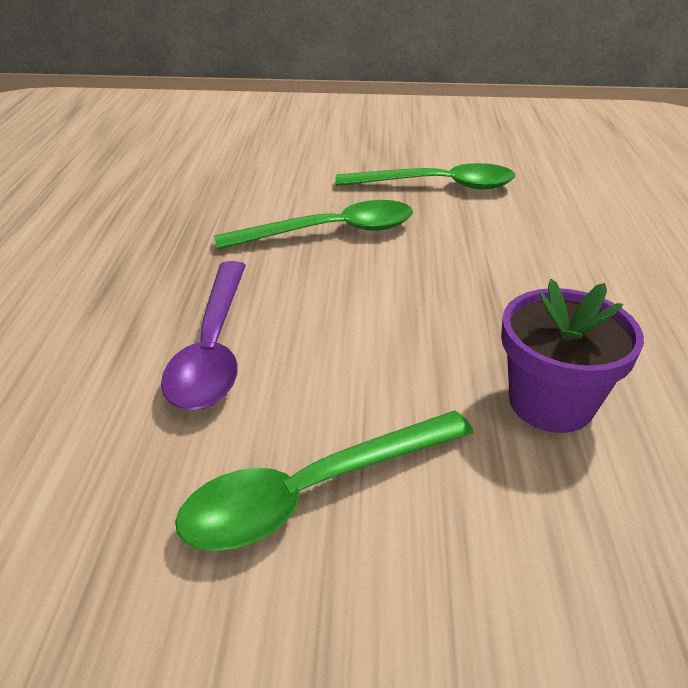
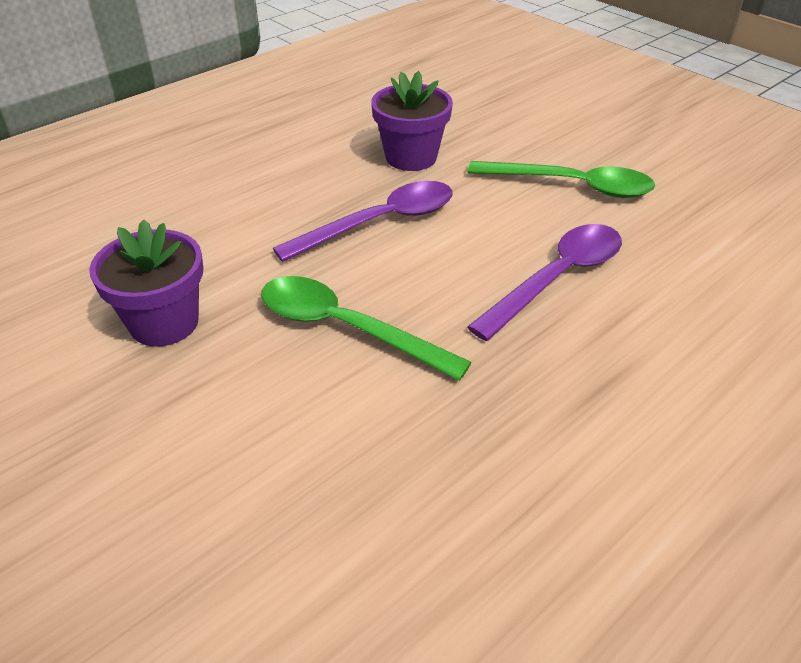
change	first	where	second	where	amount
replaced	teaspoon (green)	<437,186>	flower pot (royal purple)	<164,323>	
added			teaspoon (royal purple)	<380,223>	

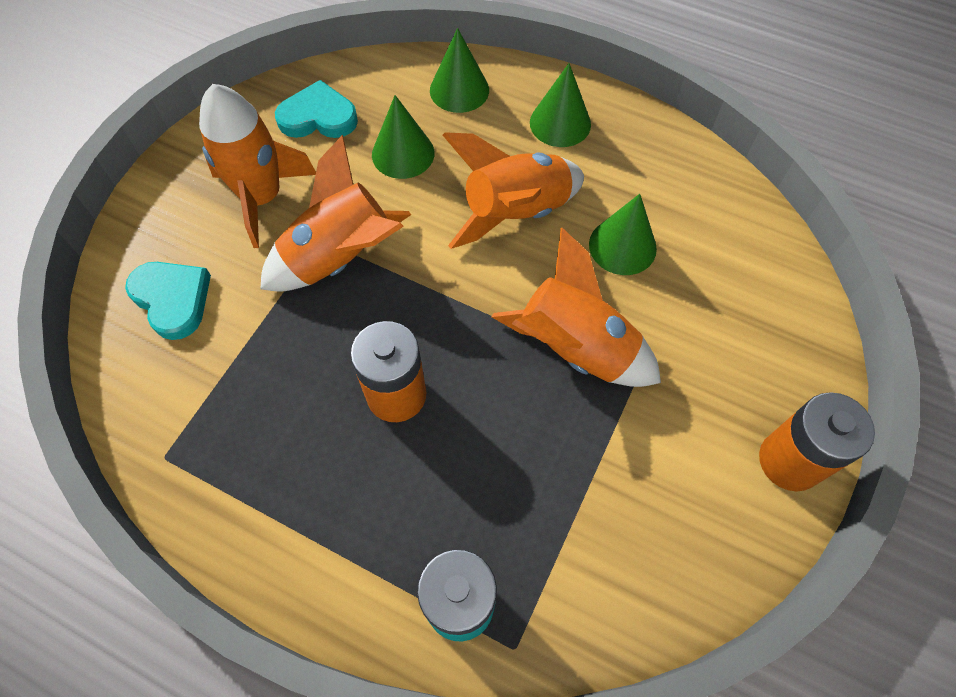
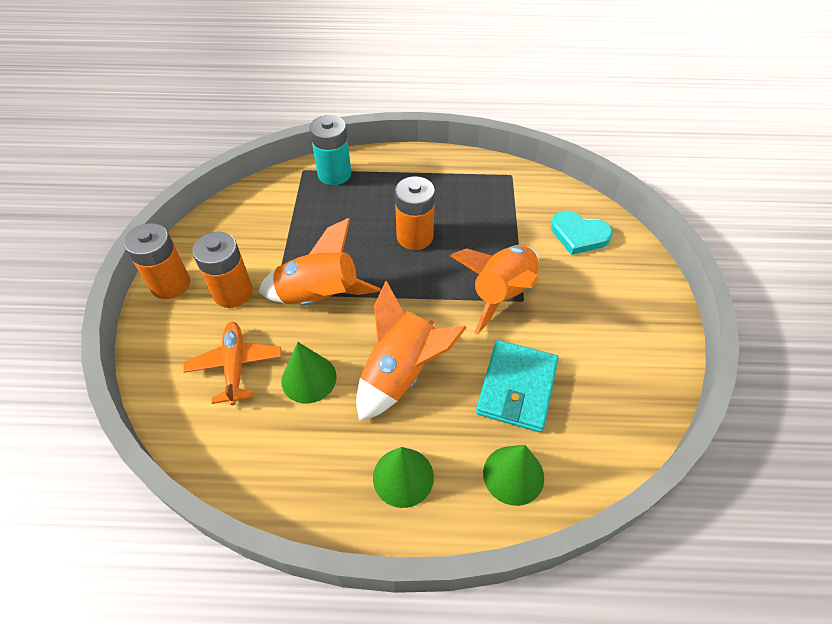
change	first	where	second	where	amount
removed	heart shape (teal)	<318,117>			
removed	spaceship (orange)	<262,197>			
replaced	cone shape (green)	<403,153>	billfold (teal)	<516,387>	
added			AA battery (orange)	<233,292>	
added			plane (orange)	<235,366>	

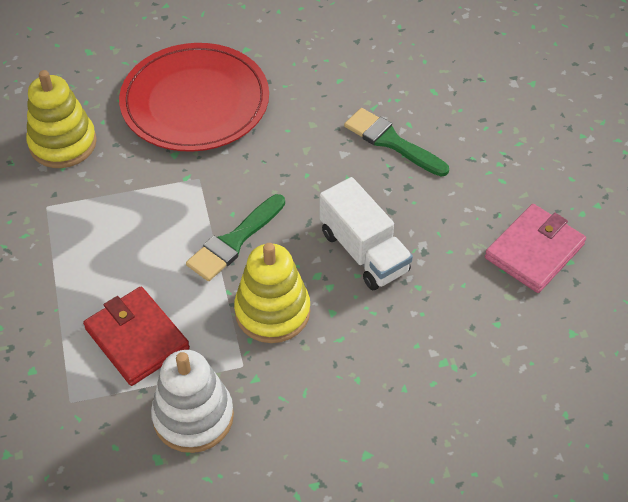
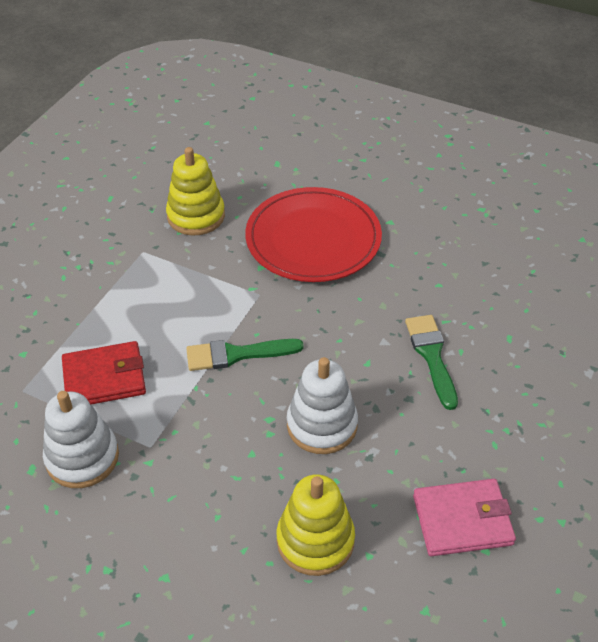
change	first	where	second	where	amount
replaced	toy truck (snow-white)	<363,252>	stacking toy (snow-white)	<322,425>	
moved	stacking toy (golden)	<272,311>		<315,540>	
turned	billfold (crimson)	<137,338>		<104,378>	75 degrees clockwise

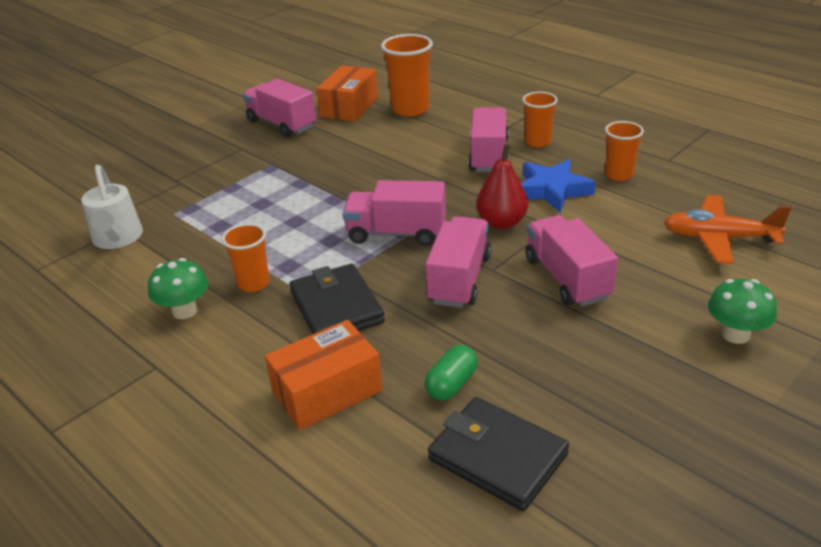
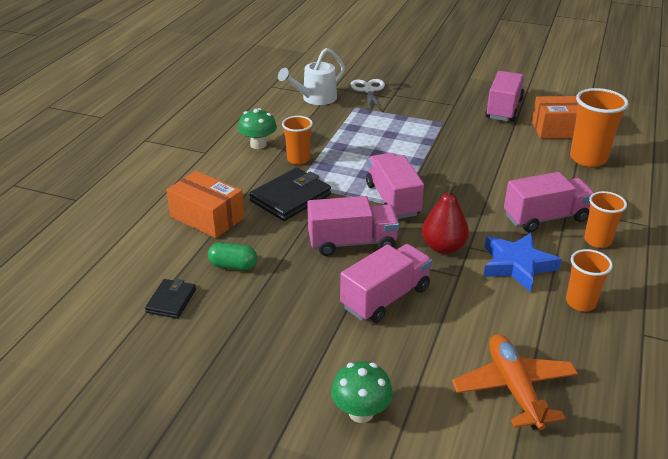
change	first	where	second	where	amount
resized	billfold (jet-black)	<497,457>		<171,301>	x0.58
added			pair of scissors (snow-white)	<368,90>	

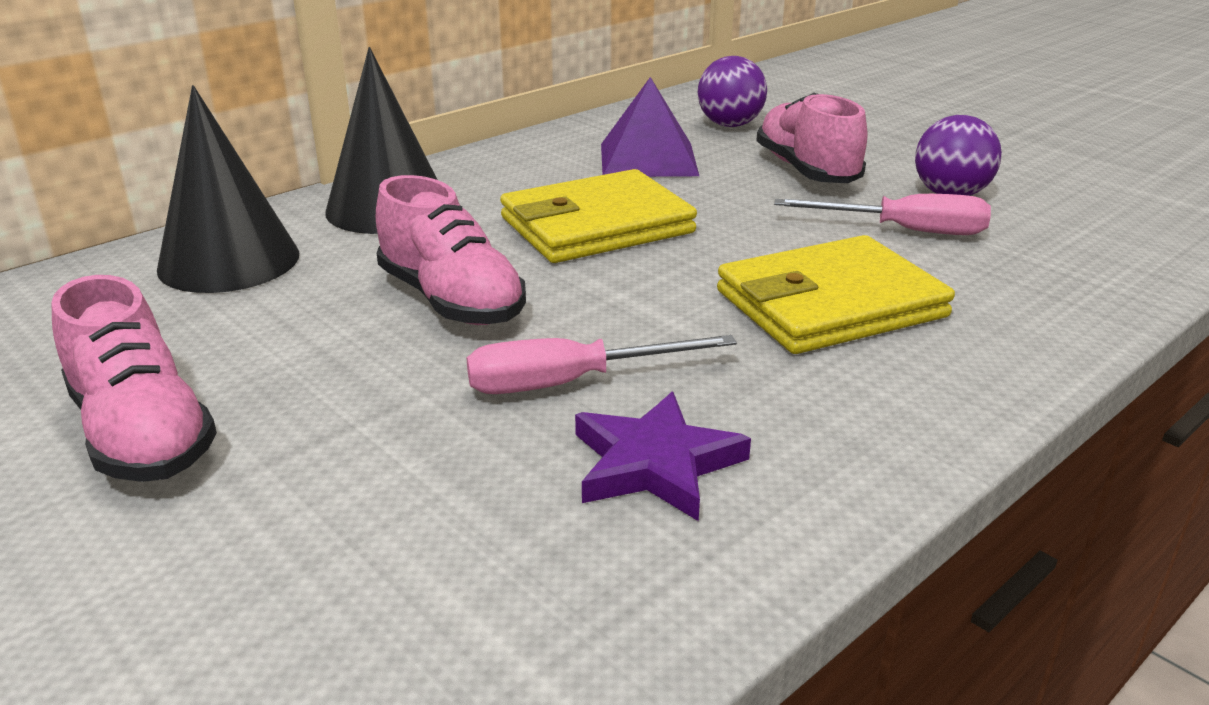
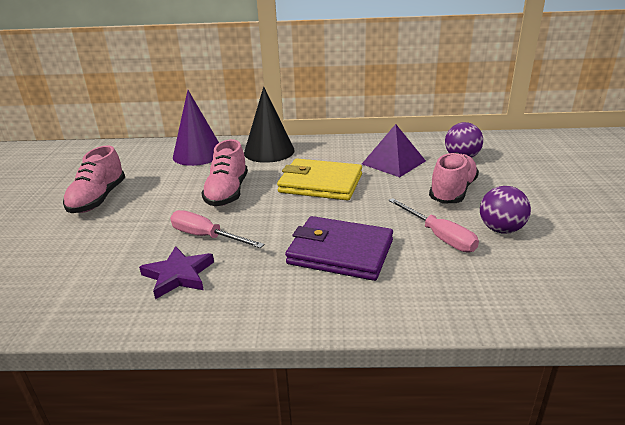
change	first	where	second	where	amount
recoloured	cone shape (jet-black)	<229,261>	cone shape (royal purple)	<198,154>	
recoloured	billfold (golden)	<830,304>	billfold (royal purple)	<340,252>	

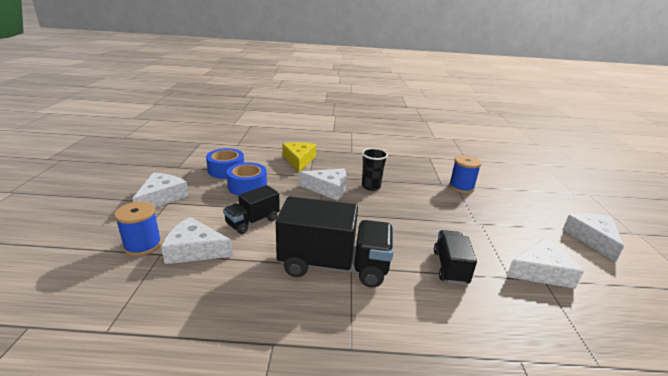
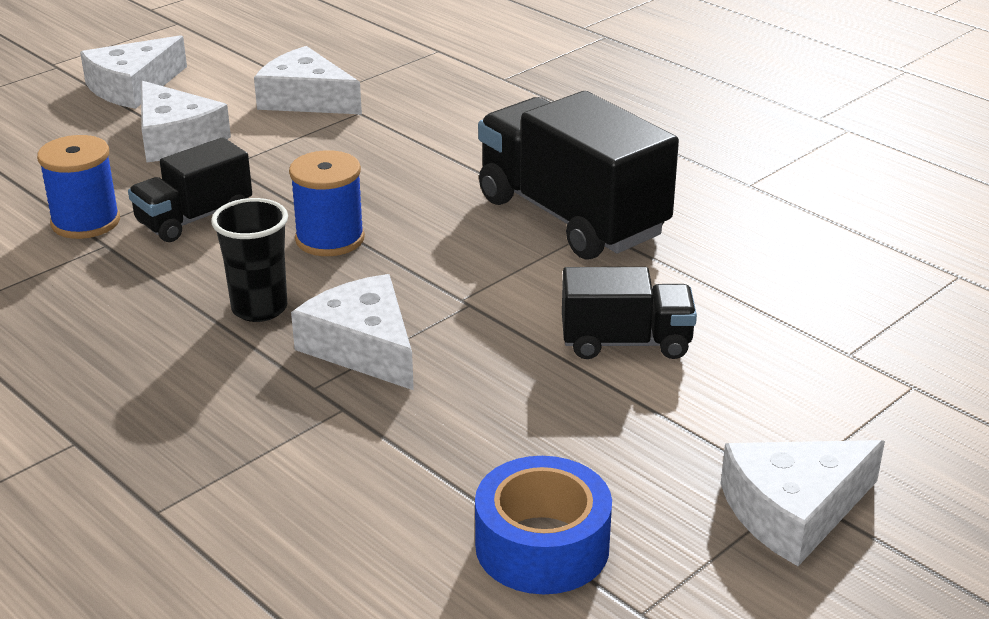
change	first	where	second	where	amount
removed	cheese (golden)	<299,160>			
removed	sticky tape (blue)	<247,186>			
moved	spool (blue)	<143,245>		<330,239>	
moved	cheese (snow-white)	<194,250>		<176,138>	
moved	toy truck (jet-black)	<450,267>		<194,219>	

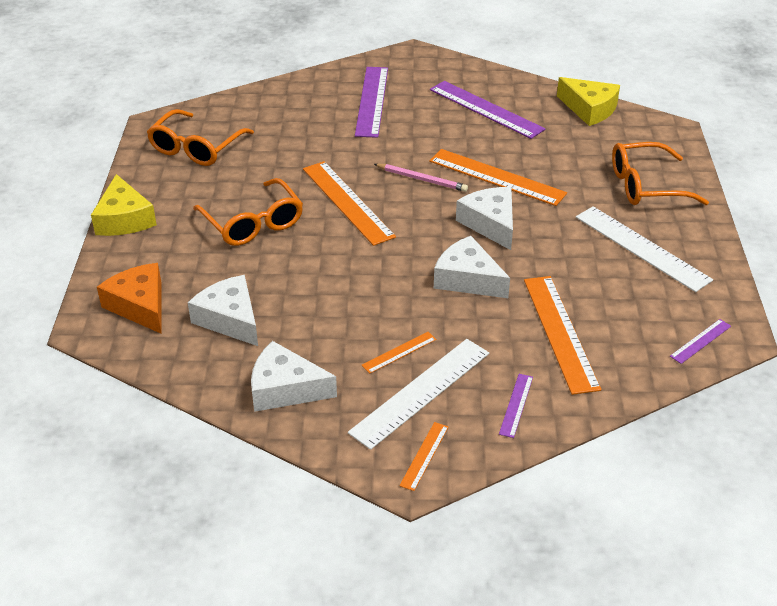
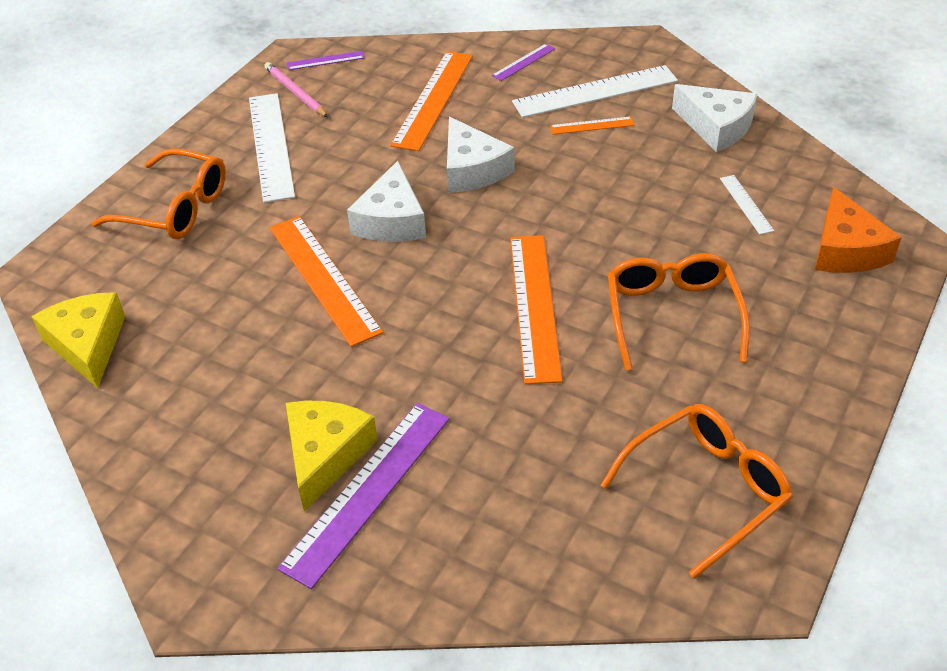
change	first	where	second	where	amount
removed	ruler (royal purple)	<485,109>			
moved	wooden pencil (pink)	<422,179>		<295,92>	
moved	cheese (golden)	<124,219>		<326,455>	
replaced	cheese (snow-white)	<230,319>	ruler (snow-white)	<746,204>	
removed	ruler (orange)	<424,456>			

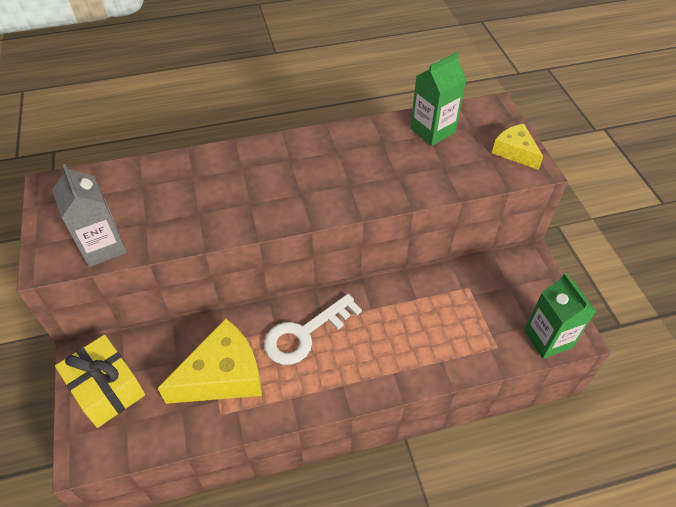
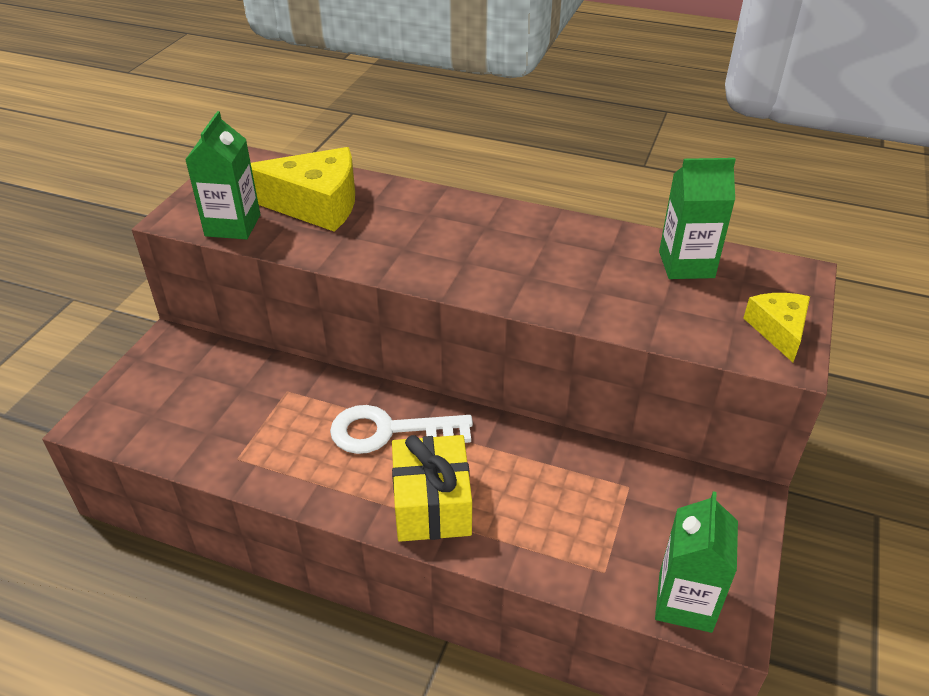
change	first	where	second	where	amount
recoloured	milk carton (gray)	<103,247>	milk carton (green)	<233,225>	
moved	cheese (golden)	<223,375>		<315,204>	
moved	present (golden)	<107,389>		<432,504>	

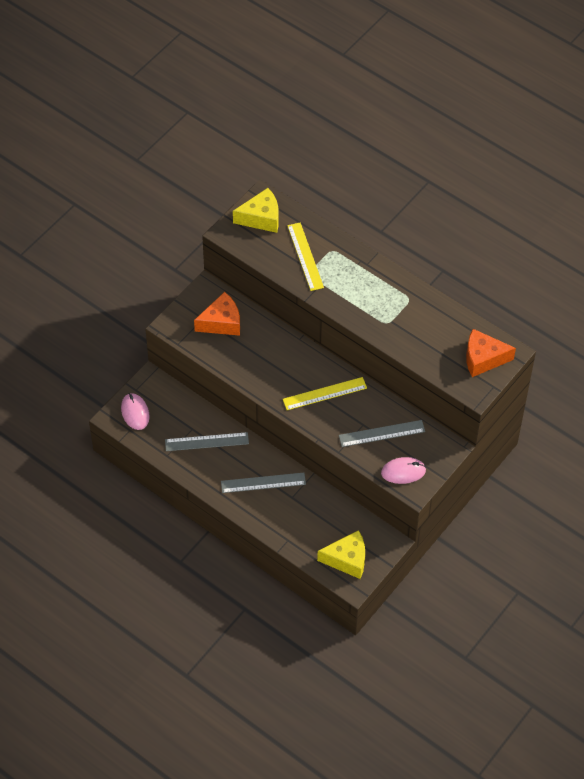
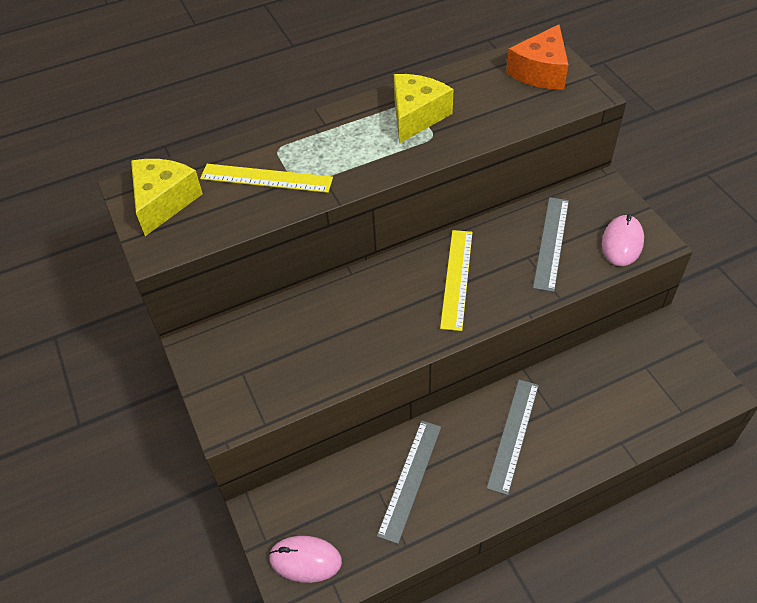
change	first	where	second	where	amount
removed	cheese (orange)	<221,322>			
moved	cheese (golden)	<347,559>		<416,116>	

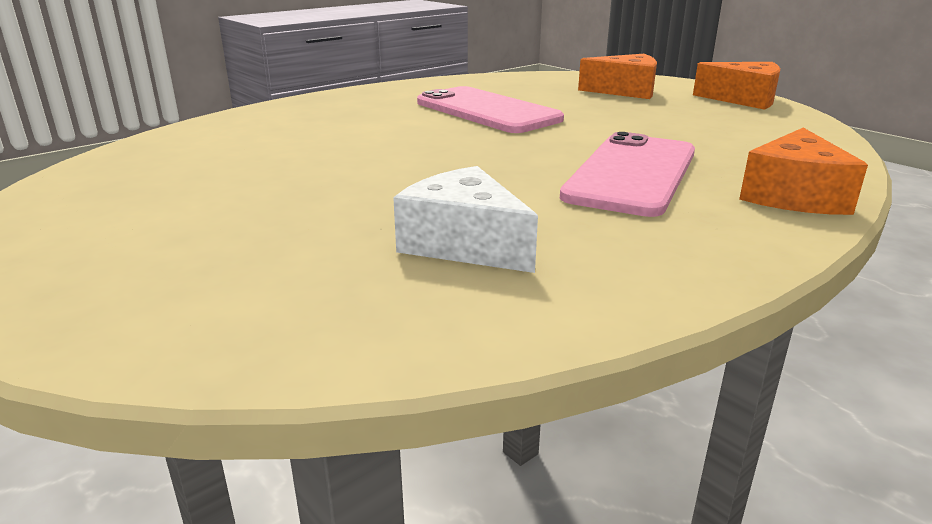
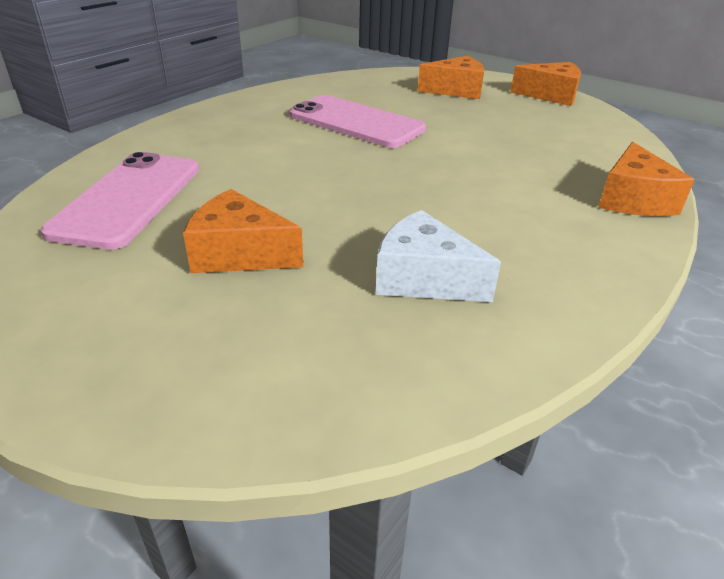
change	first	where	second	where	amount
moved	phone (pink)	<631,174>		<128,199>	
added			cheese (orange)	<239,253>	

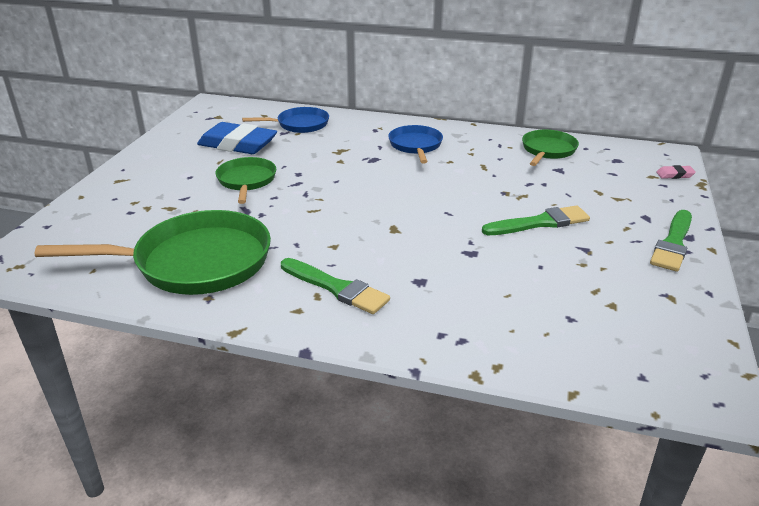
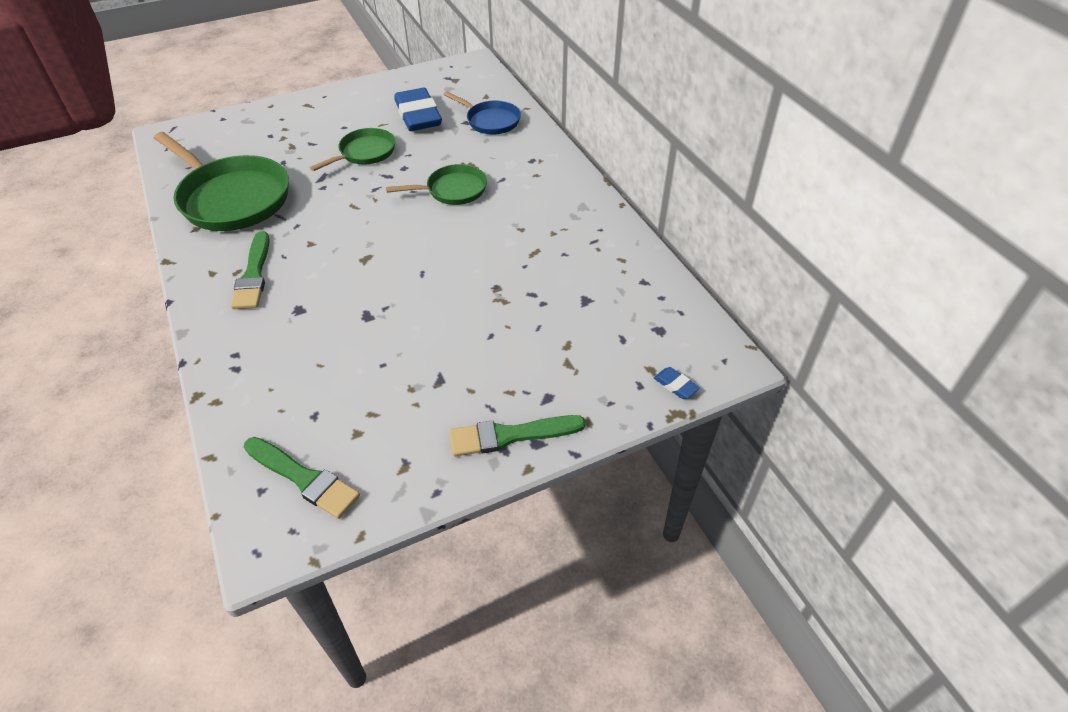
change	first	where	second	where	amount
removed	skillet (blue)	<415,146>			
moved	skillet (green)	<547,150>		<452,190>	
recoloured	gum eraser (pink)	<675,175>	gum eraser (blue)	<675,385>	
moved	brush (green)	<540,223>		<304,478>	

